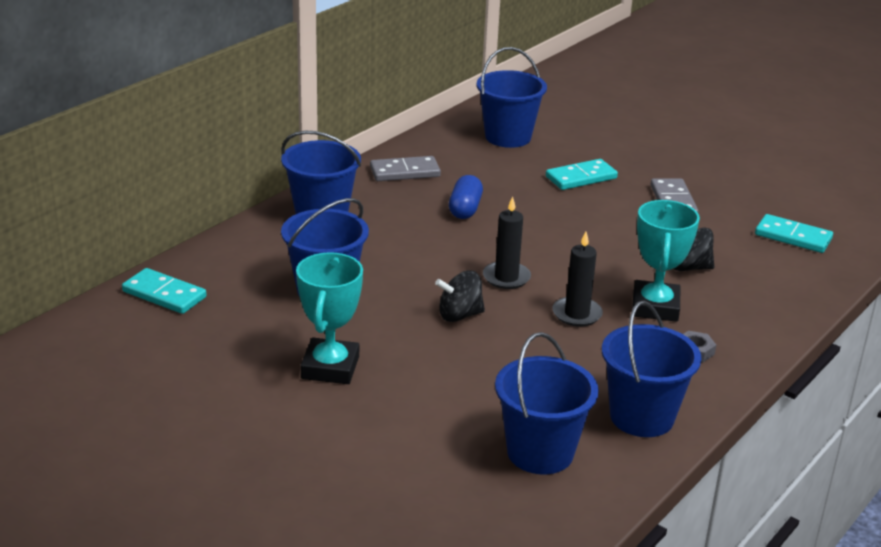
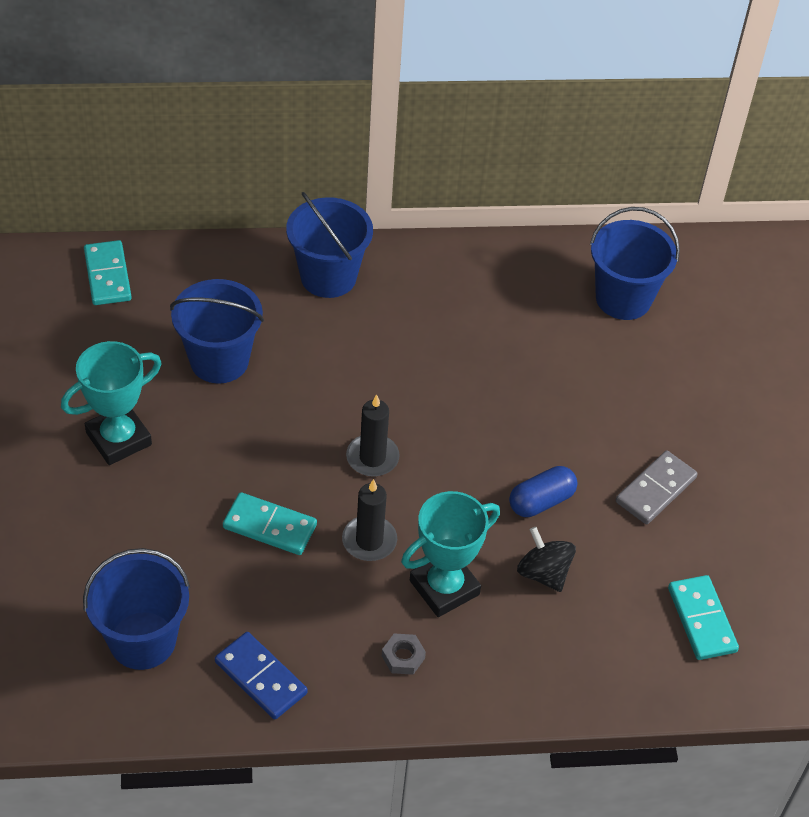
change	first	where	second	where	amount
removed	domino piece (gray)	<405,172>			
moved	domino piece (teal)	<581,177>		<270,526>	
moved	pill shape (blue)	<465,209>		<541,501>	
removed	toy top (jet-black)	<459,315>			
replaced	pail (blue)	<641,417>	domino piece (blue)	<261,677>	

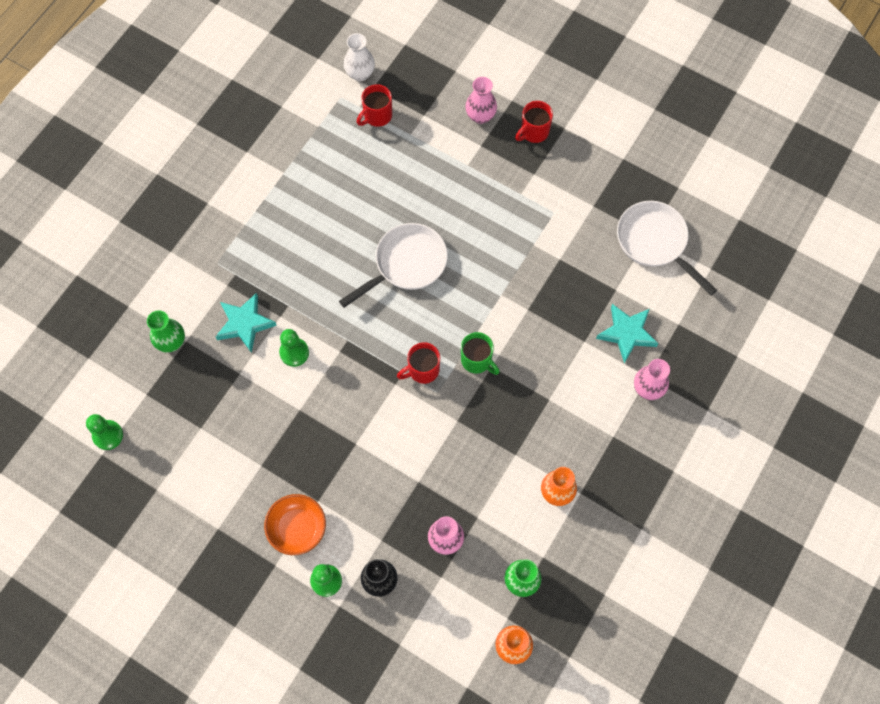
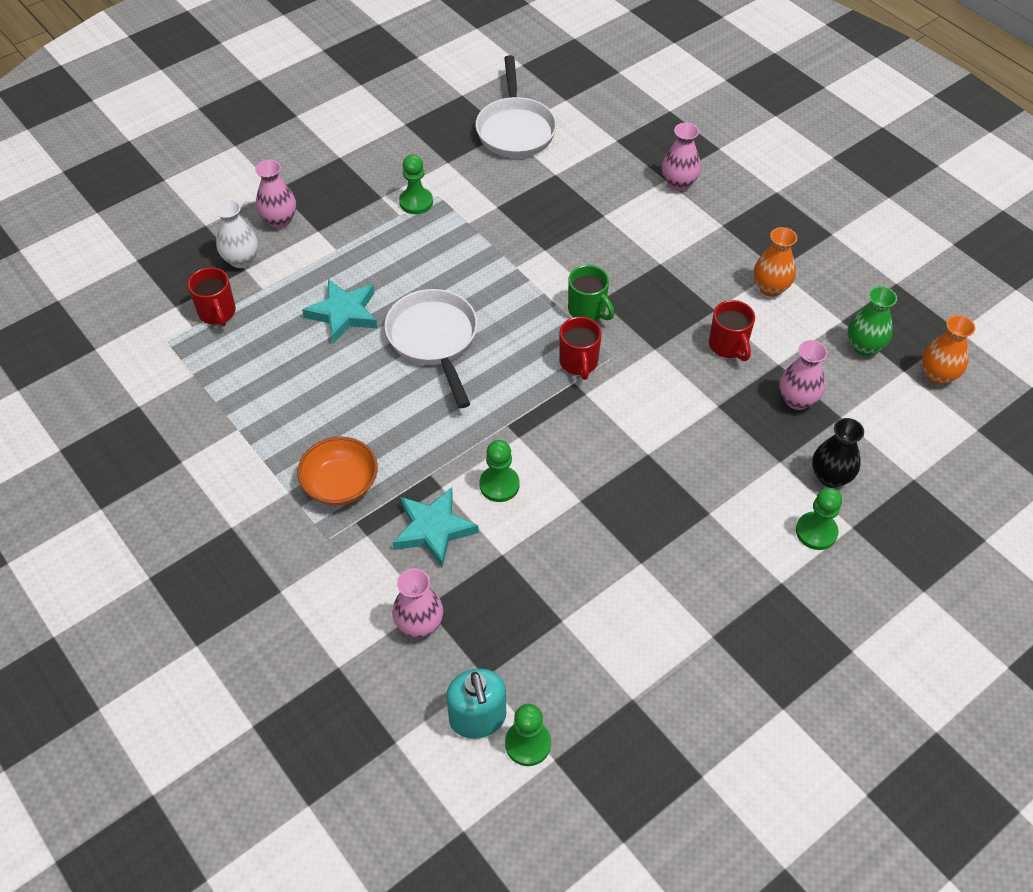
change	first	where	second	where	amount
moved	flower vase (snow-white)	<360,74>		<241,260>	
moved	mug (crimson)	<534,132>		<728,346>	
turned	skillet (snow-white)	<654,242>		<515,129>	75 degrees counterclockwise
moved	star (teal)	<627,333>		<343,313>	
recoloured	flower vase (green)	<171,342>	flower vase (pink)	<419,624>	
turned	mug (green)	<477,360>		<588,310>	75 degrees clockwise
moved	serving bowl (orange)	<297,528>		<340,484>	
added			chess pawn (green)	<416,202>	
added			pump bottle (teal)	<477,718>	

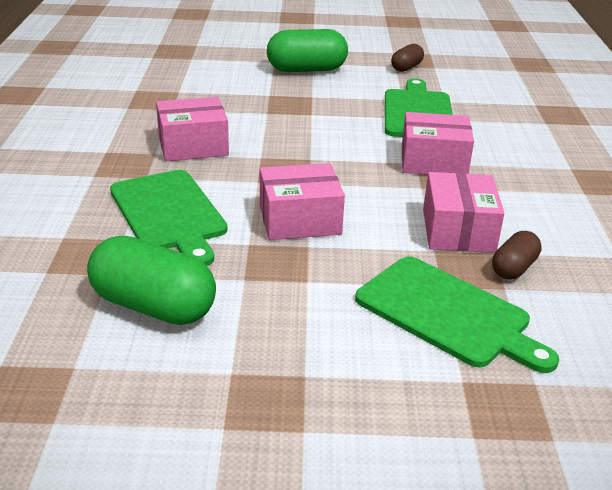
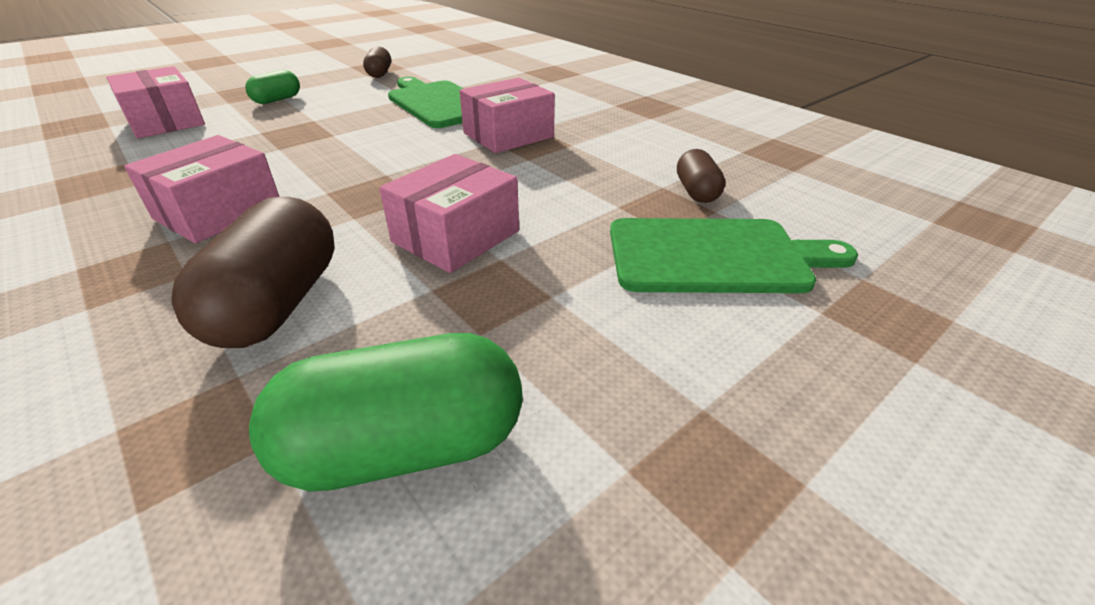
change	first	where	second	where	amount
resized	pill shape (green)	<306,70>		<277,100>	x0.54
replaced	bread board (green)	<169,214>	pill shape (russet)	<277,304>	
moved	parcel (pink)	<458,231>		<165,122>	

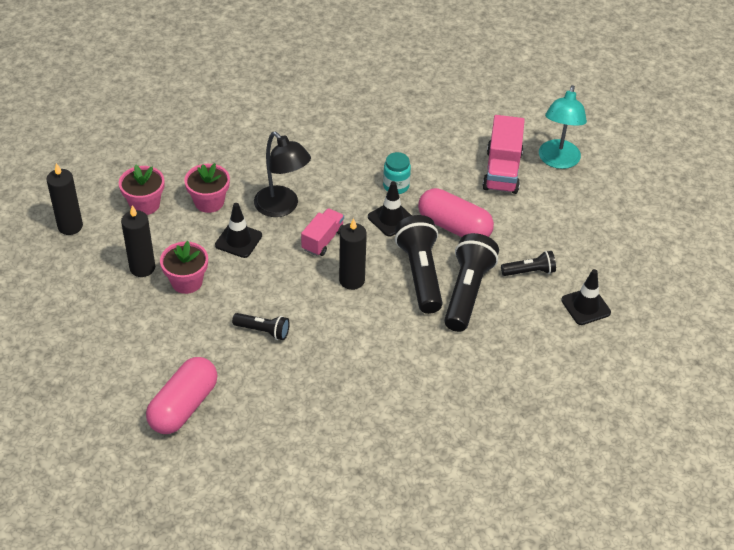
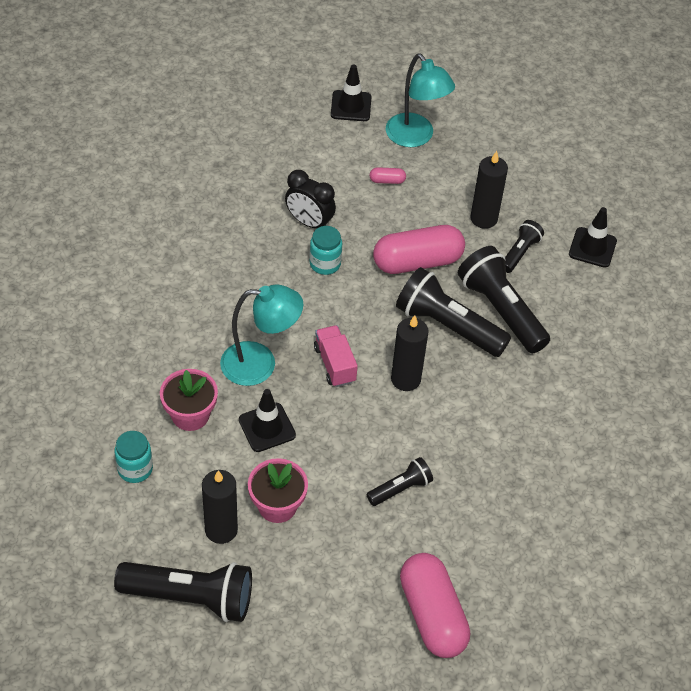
change	first	where	second	where	amount
replaced	toy truck (pink)	<502,171>	pill shape (pink)	<387,181>	
recoloured	desk lamp (jet-black)	<282,207>	desk lamp (teal)	<260,364>	
moved	pillar candle (jet-black)	<70,226>		<483,218>	
replaced	flower pot (pink)	<145,204>	jam jar (teal)	<135,469>	
moved	traffic cone (jet-black)	<391,219>		<351,106>	
added			bedside clock (jet-black)	<309,222>	
added			pocket torch (jet-black)	<190,597>	

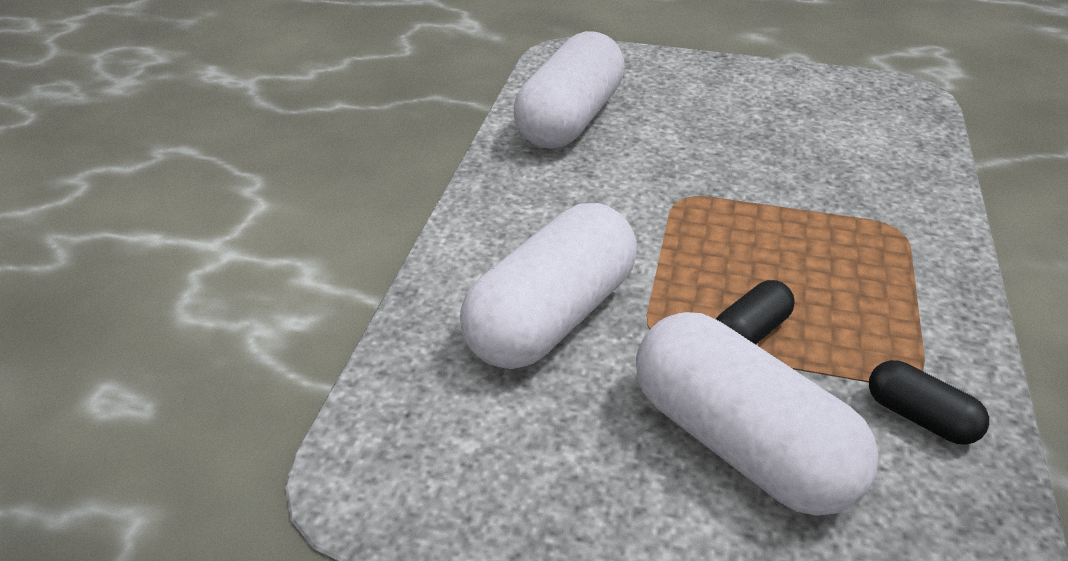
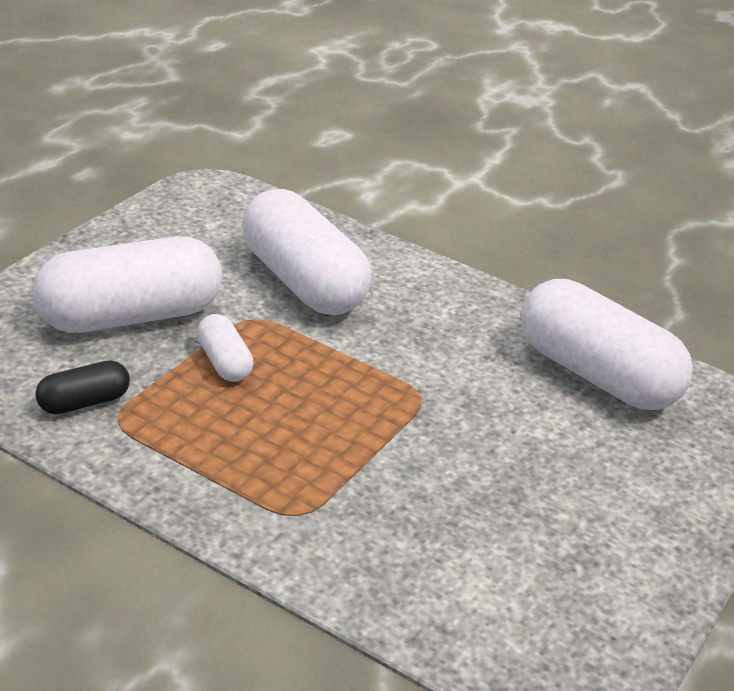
change	first	where	second	where	amount
recoloured	pill shape (jet-black)	<750,332>	pill shape (snow-white)	<224,362>	

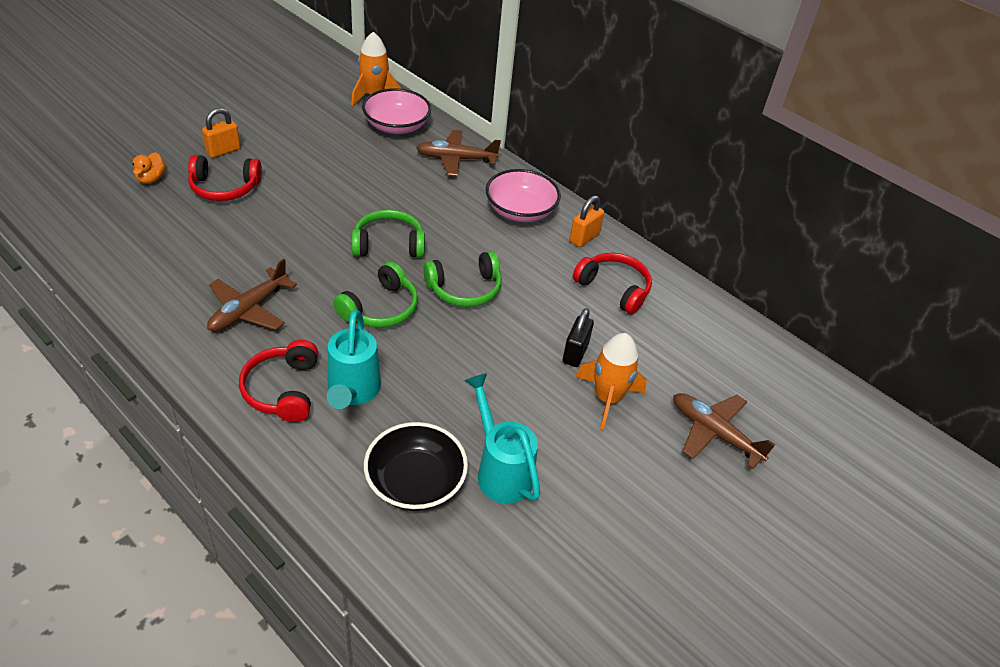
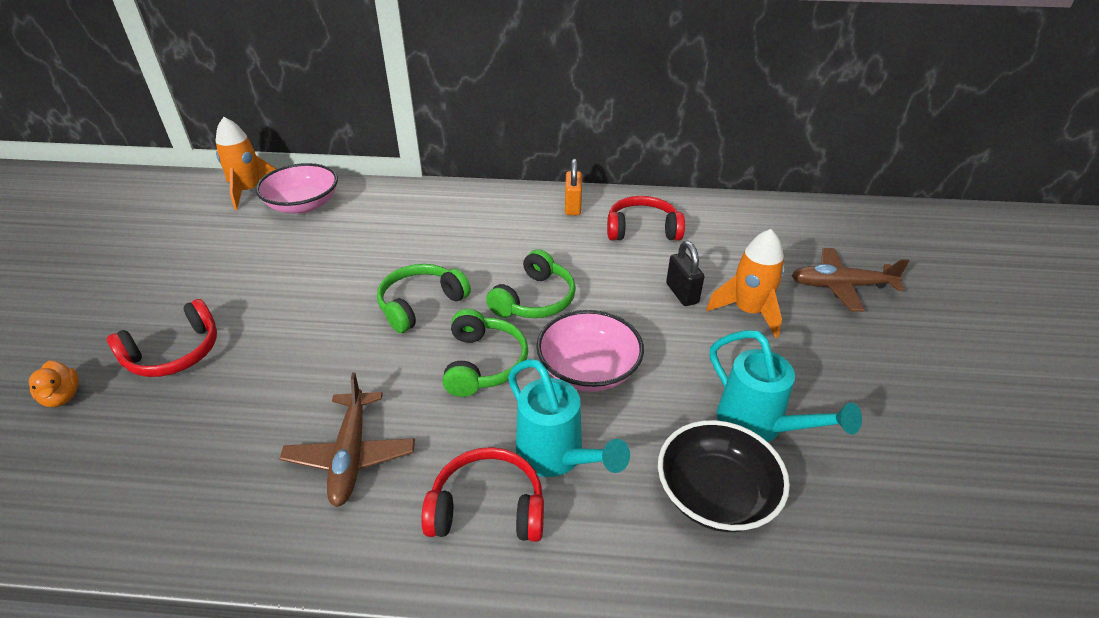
change	first	where	second	where	amount
removed	lock (orange)	<223,151>			
removed	plane (russet)	<456,159>			
moved	serving bowl (pink)	<520,211>		<588,369>	
turned	over-ear headphones (crimson)	<283,390>		<487,508>	135 degrees clockwise
turned	watering can (teal)	<500,470>		<759,426>	150 degrees counterclockwise

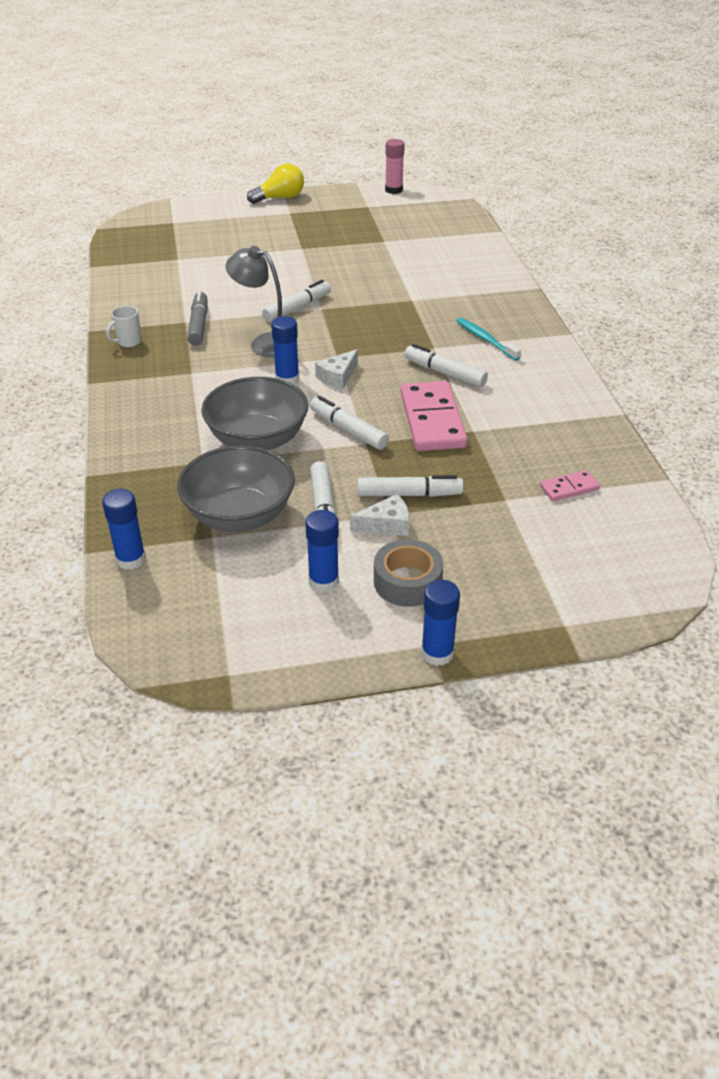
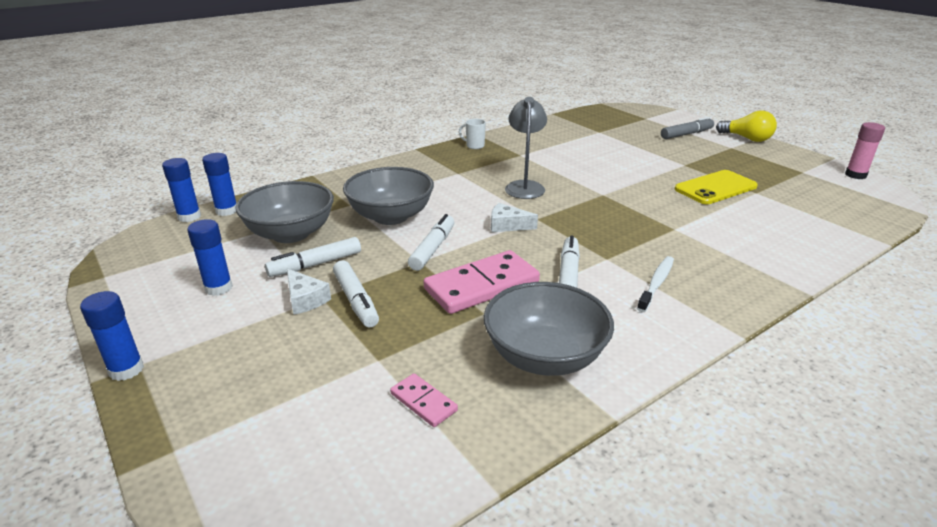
change	first	where	second	where	amount
removed	marker pen (snow-white)	<297,308>			
moved	marker pen (gray)	<199,325>		<686,134>	
moved	stick of glue (blue)	<287,379>		<189,217>	
recoloured	toothbrush (teal)	<485,339>	toothbrush (snow-white)	<656,283>	
removed	sticky tape (gray)	<407,582>			
added			phone (golden)	<715,188>	
added			serving bowl (gray)	<544,357>	

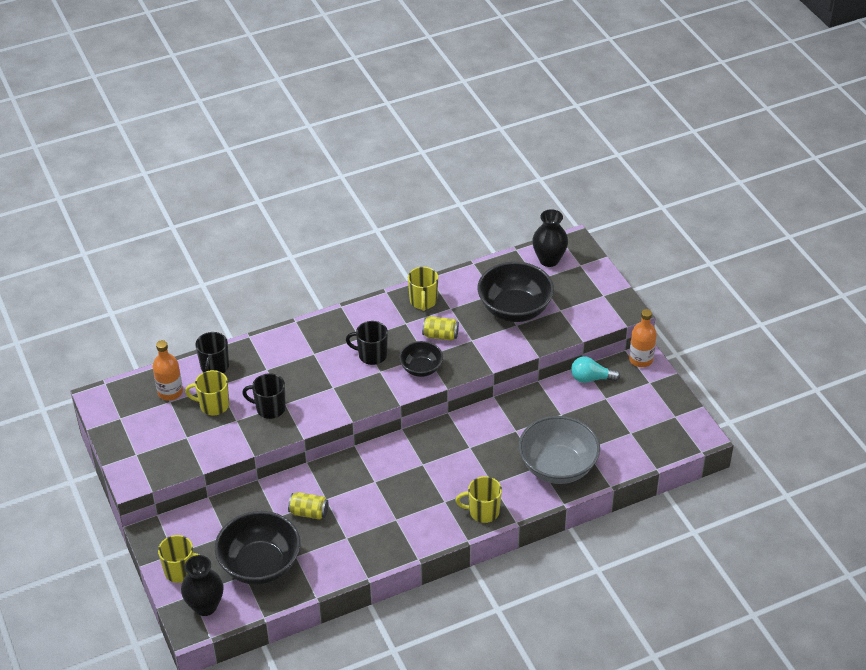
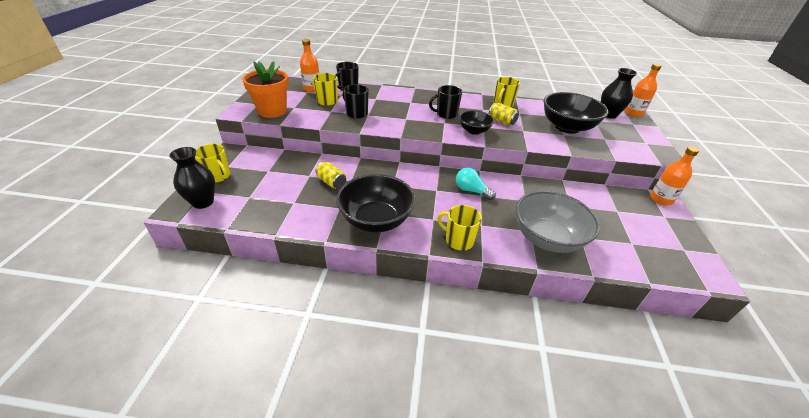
change	first	where	second	where	amount
turned	mug (jet-black)	<371,355>		<446,114>	60 degrees counterclockwise
moved	lightbulb (teal)	<591,378>		<471,191>	
moved	serving bowl (jet-black)	<260,565>		<376,220>	
added			flower pot (orange)	<272,111>	
added			flask (orange)	<633,113>	

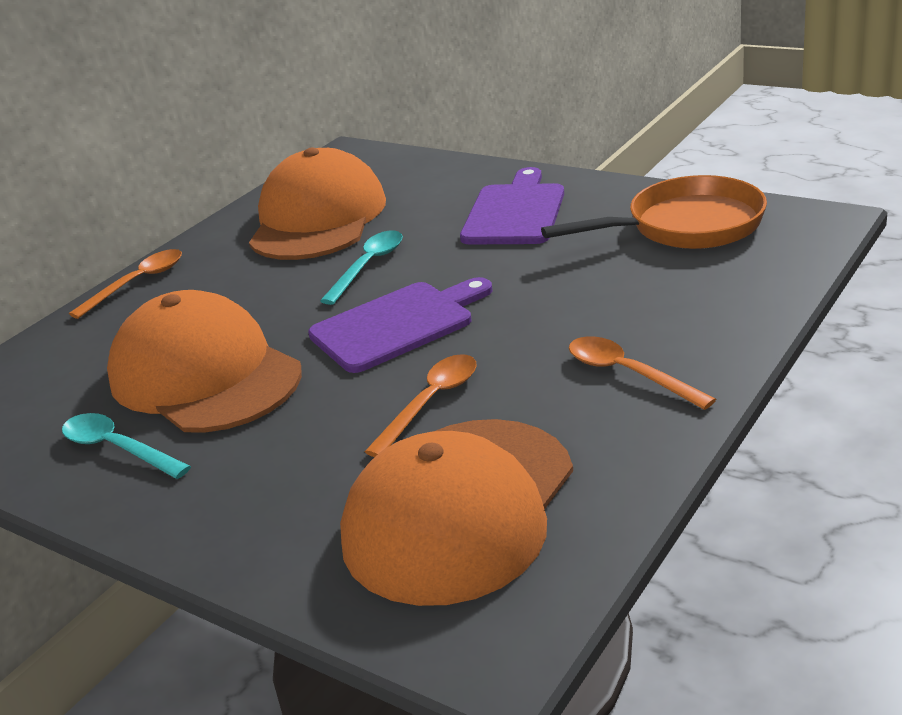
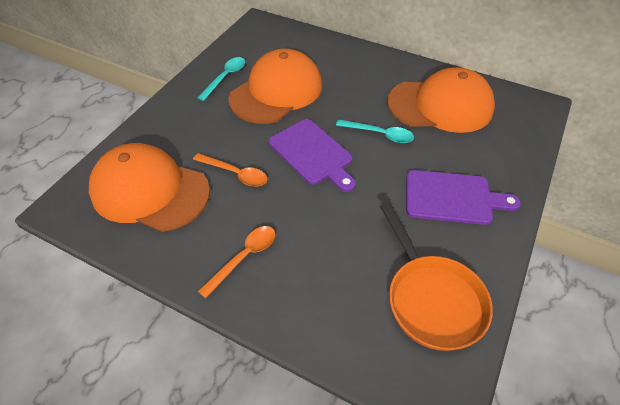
change	first	where	second	where	amount
removed	teaspoon (orange)	<137,283>			

